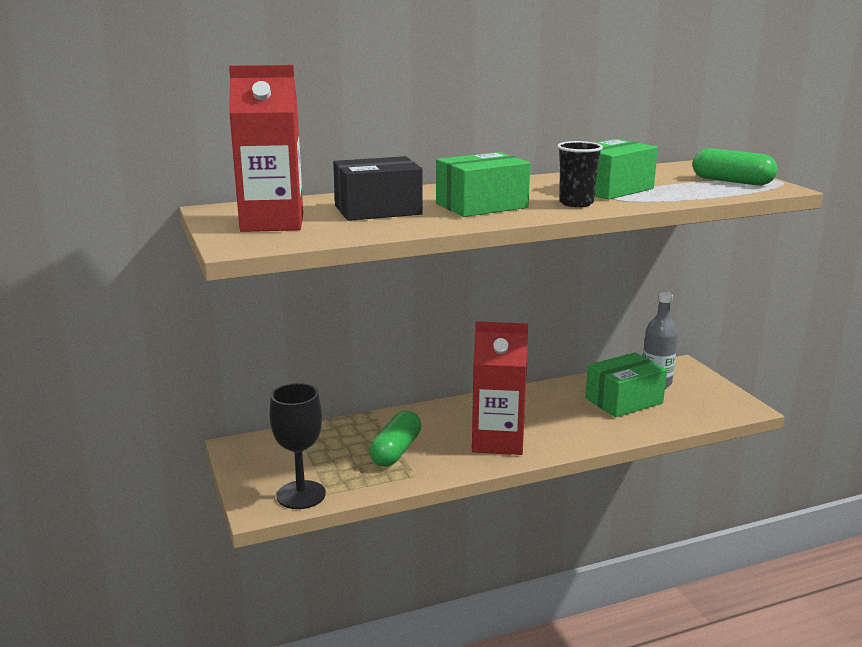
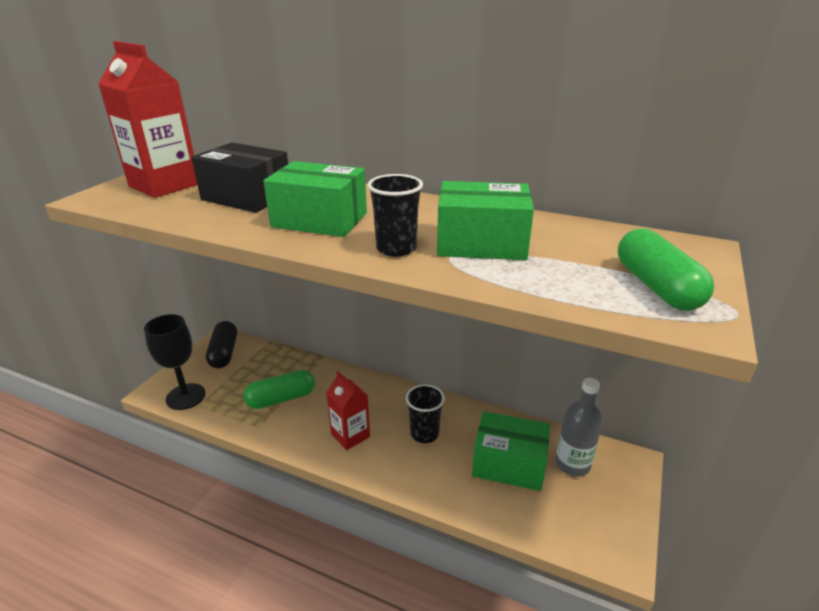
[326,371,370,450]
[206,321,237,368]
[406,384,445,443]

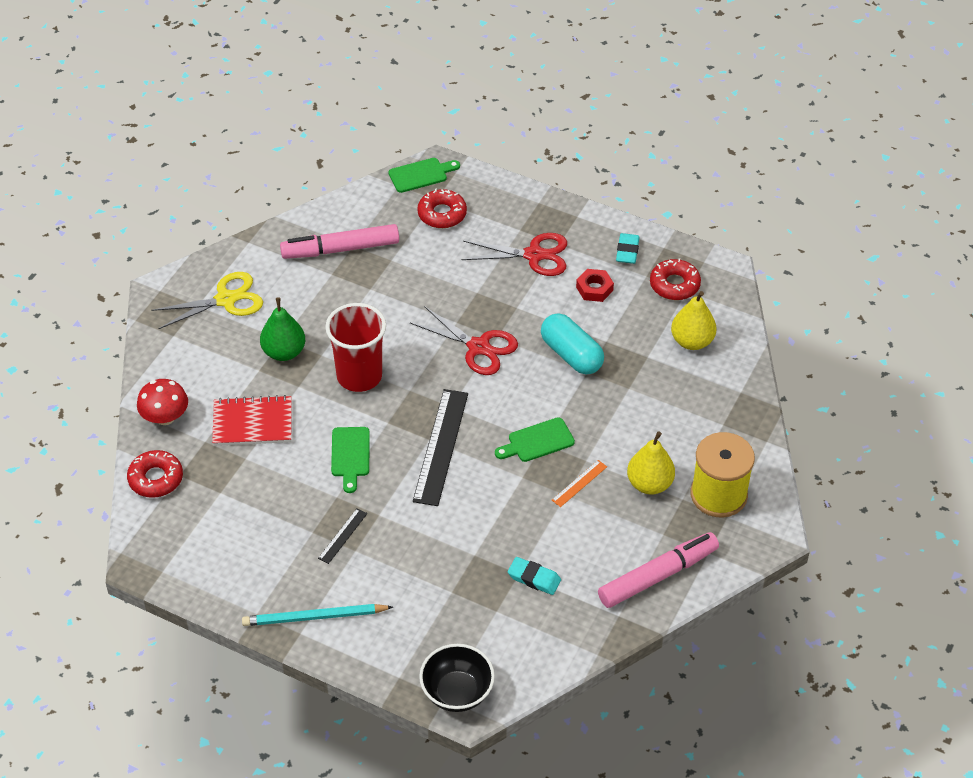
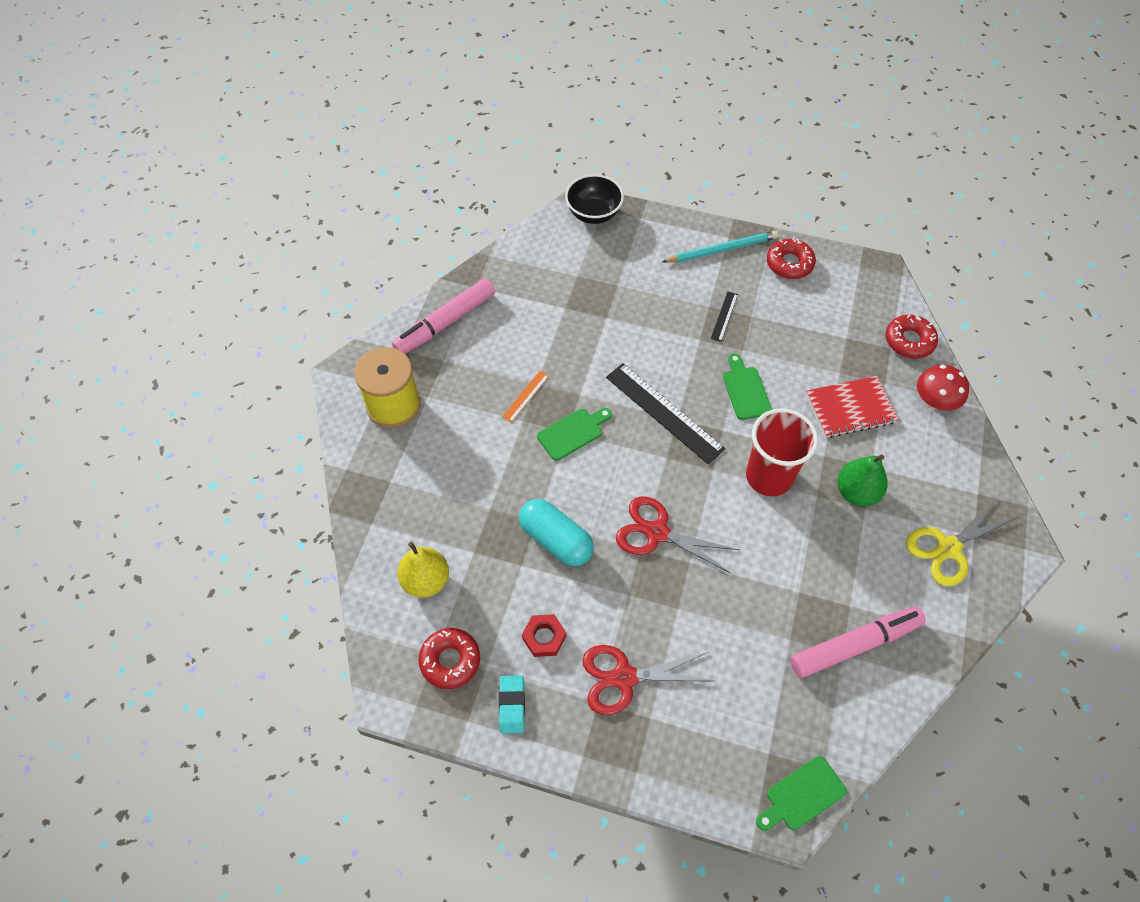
[767,238,816,279]
[606,363,725,464]
[627,431,675,495] (first image)
[508,557,561,595] (first image)

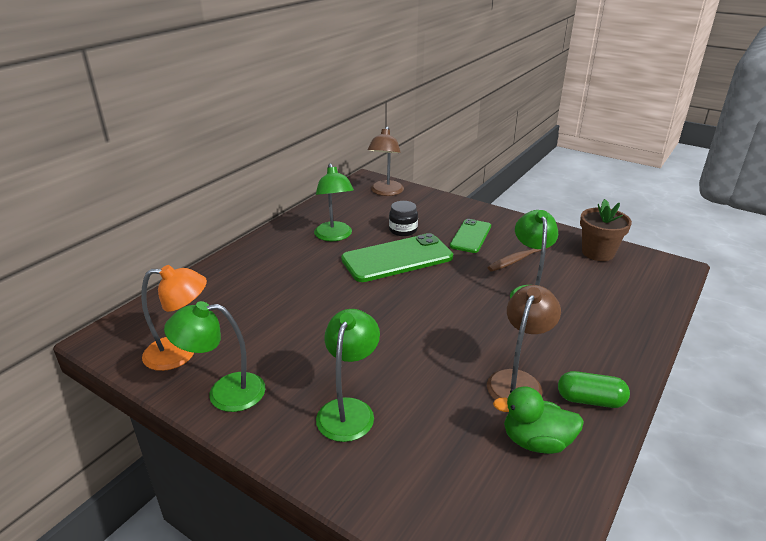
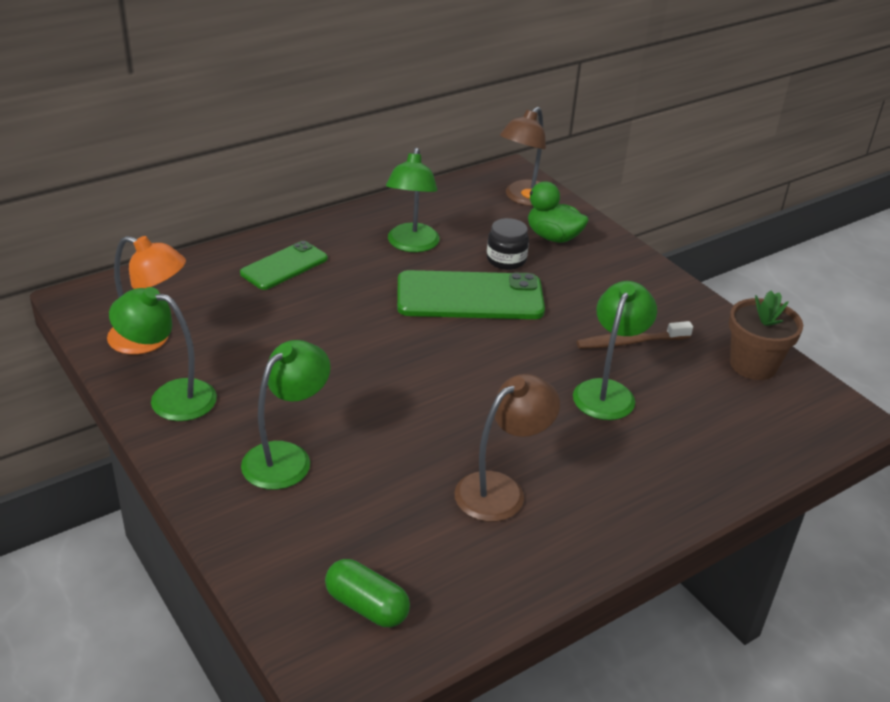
[240,241,328,290]
[325,559,410,627]
[521,181,589,243]

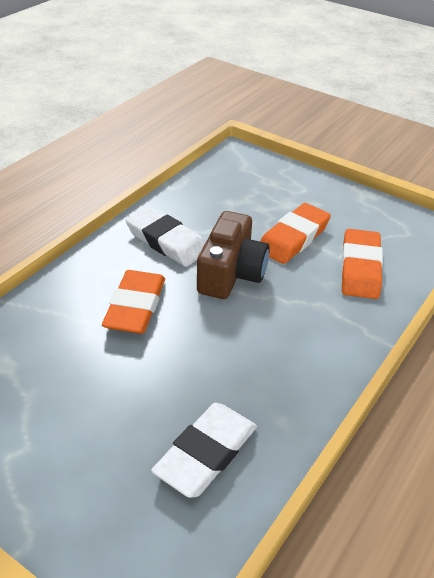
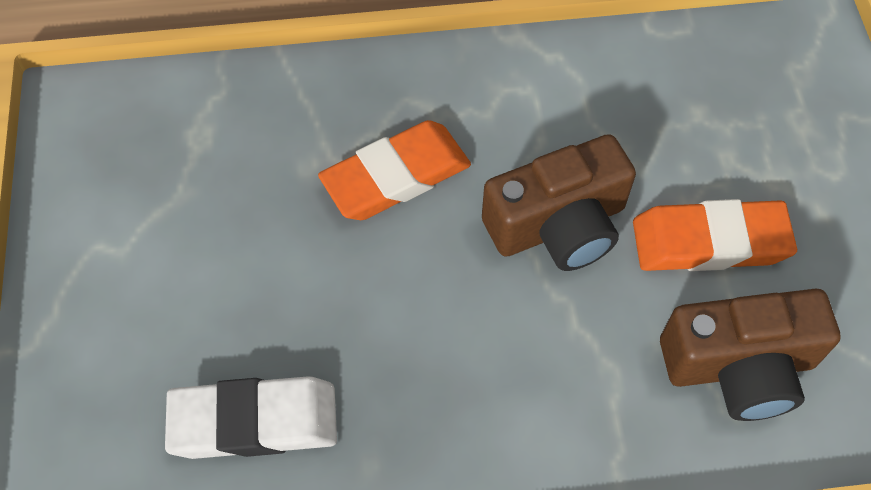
[125,206,205,267] (first image)
[660,289,841,421]

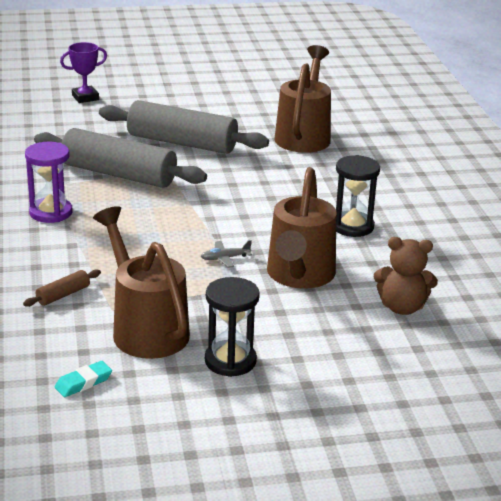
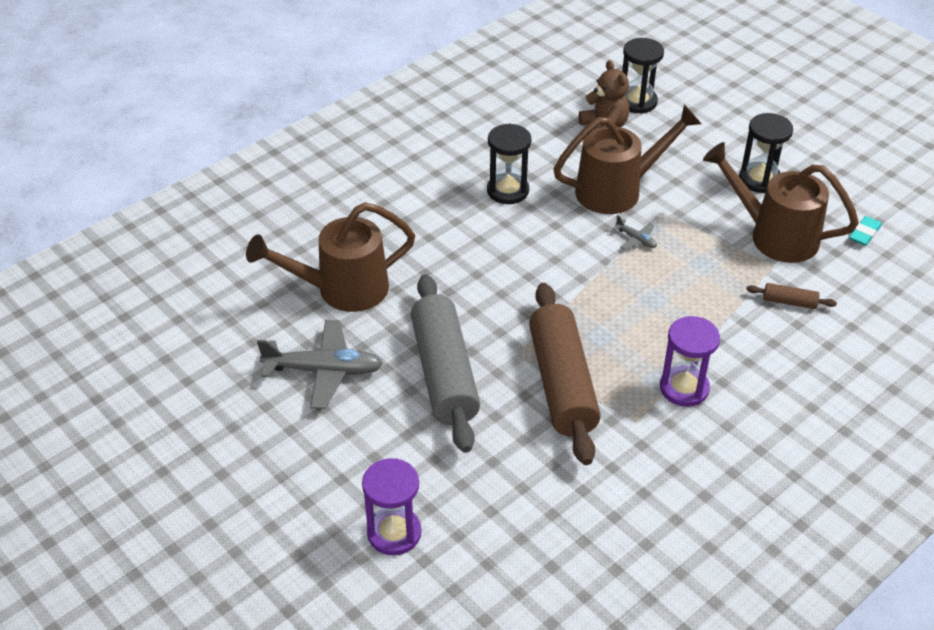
[362,458,421,555]
[529,283,601,465]
[703,142,859,263]
[849,216,882,246]
[622,38,664,114]
[257,320,383,409]

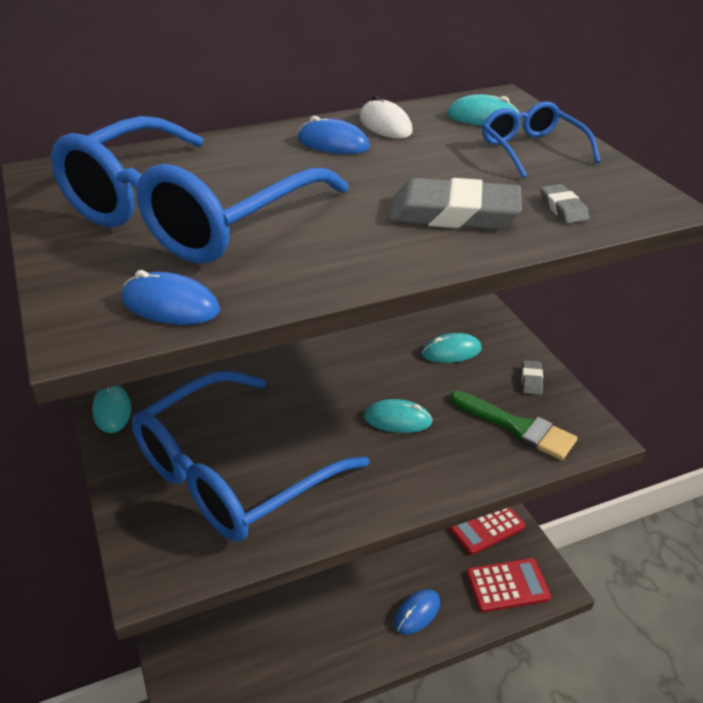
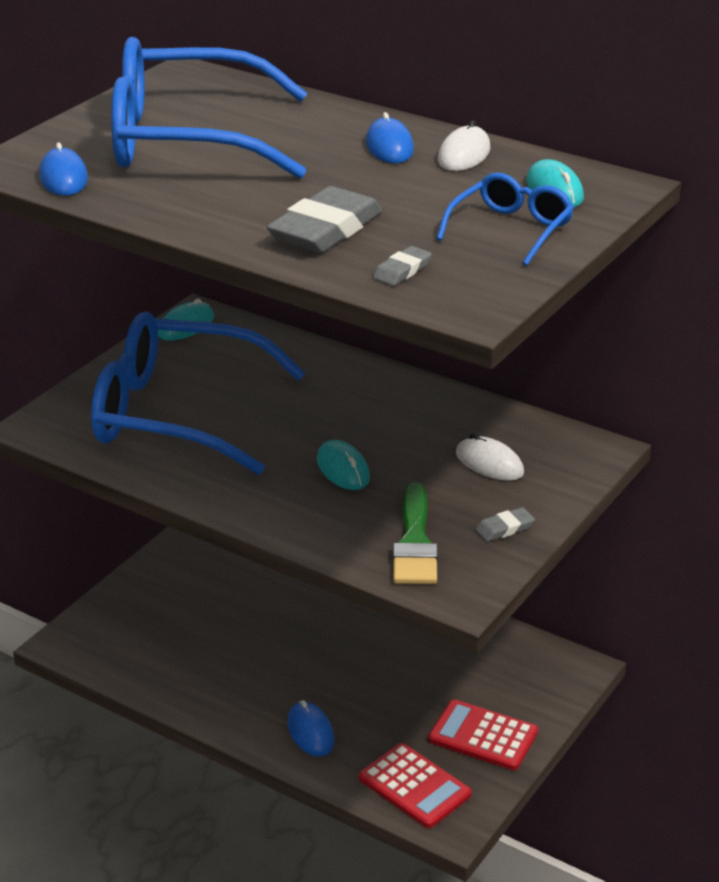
[266,186,383,253]
[456,433,524,481]
[287,700,334,757]

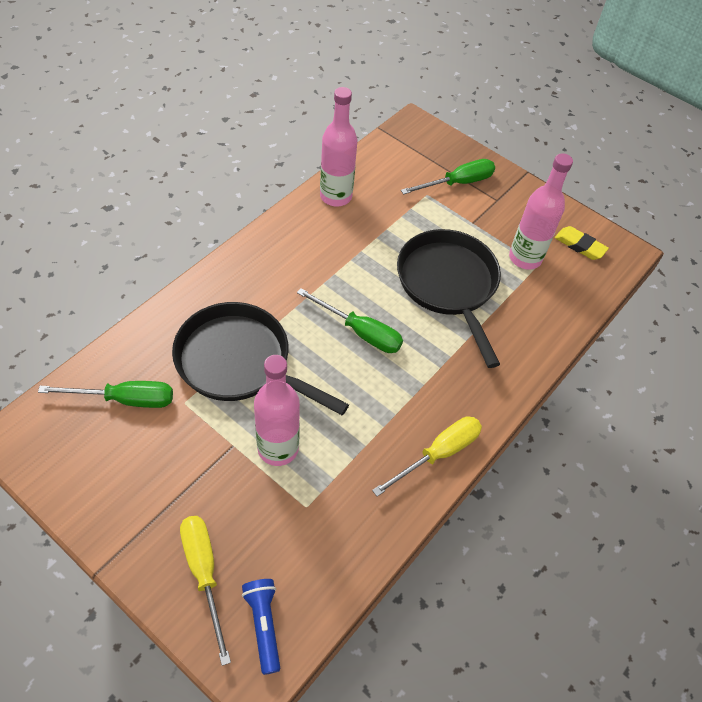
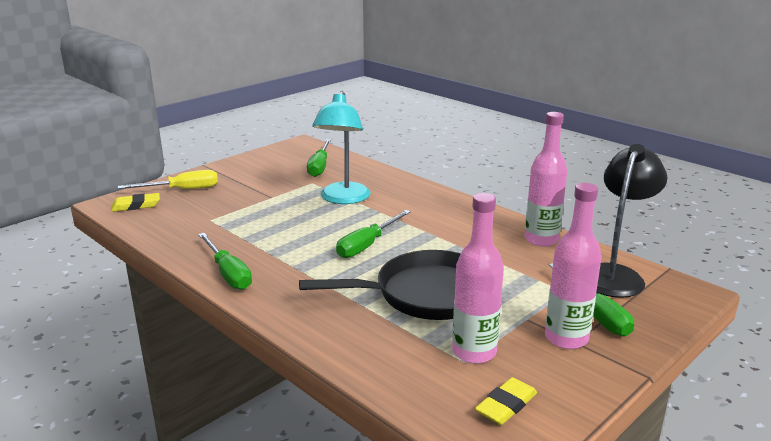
[312,91,370,204]
[545,183,601,349]
[198,233,252,290]
[111,193,160,212]
[596,144,667,298]

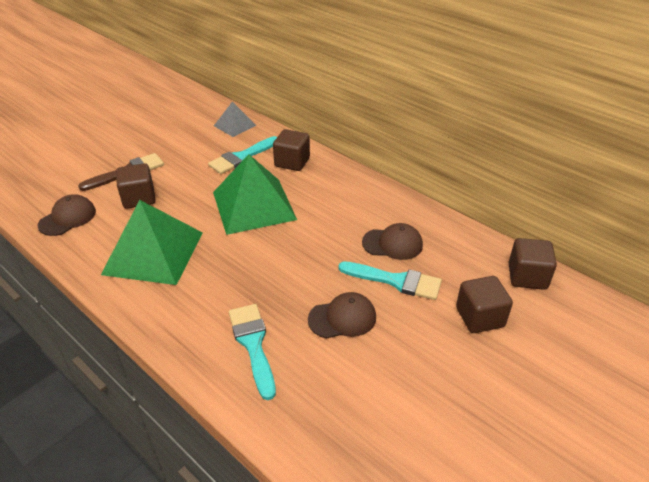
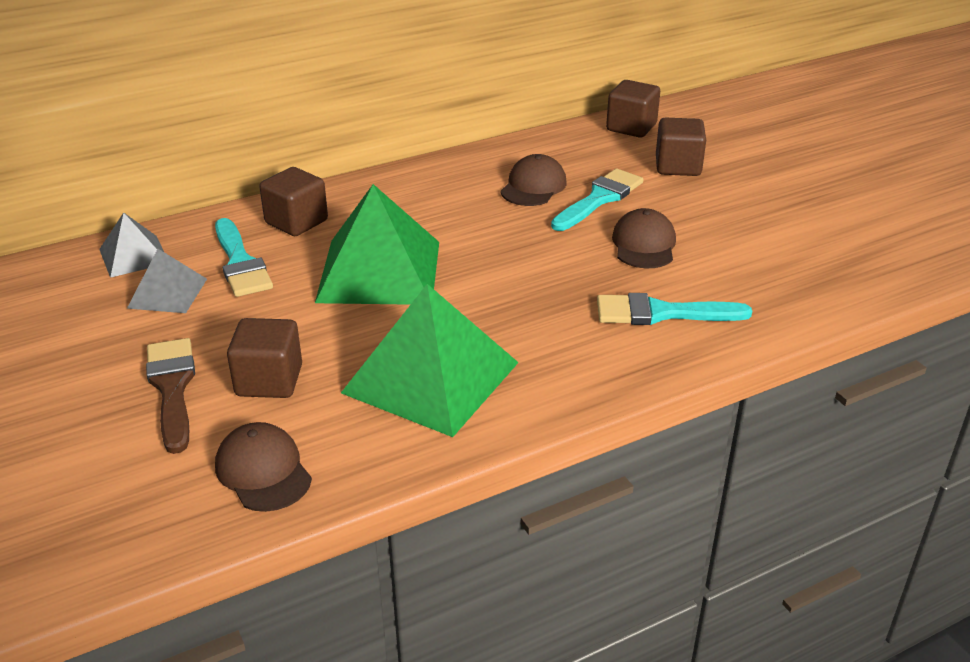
[127,249,207,313]

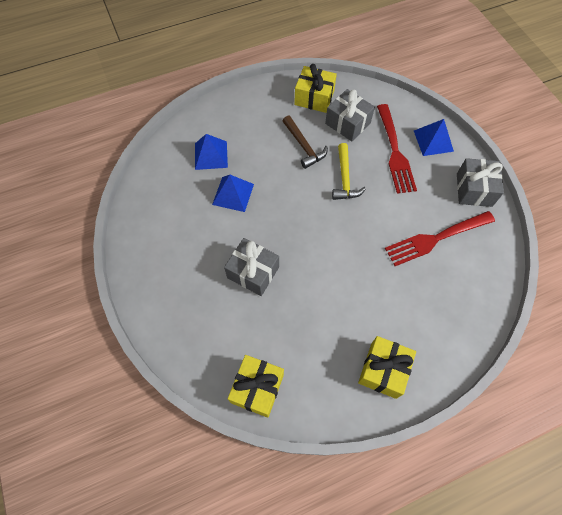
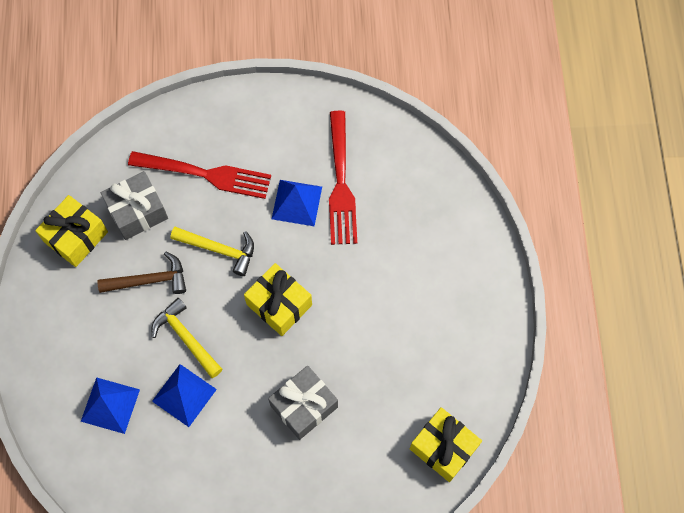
[272,180,322,226]
[457,158,504,207] (first image)
[244,263,312,336]
[152,298,222,378]

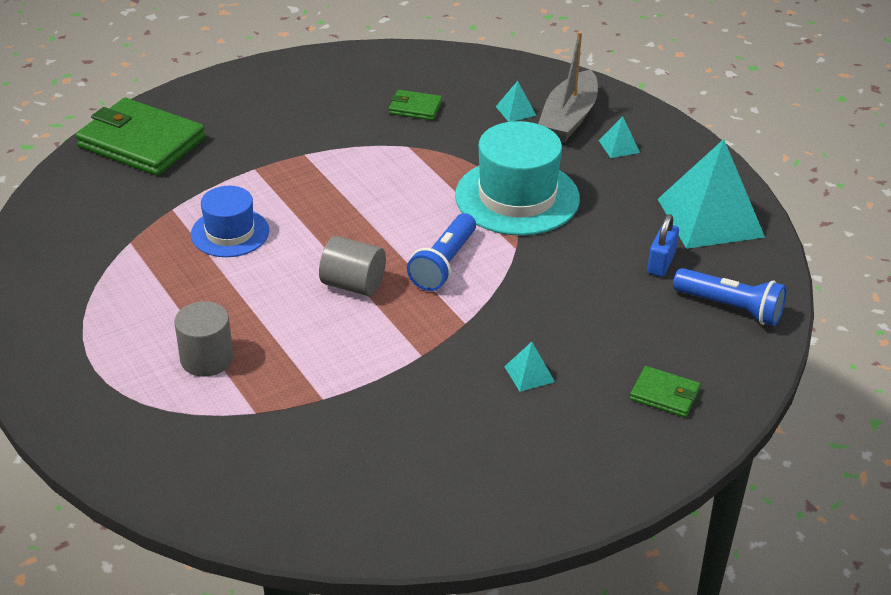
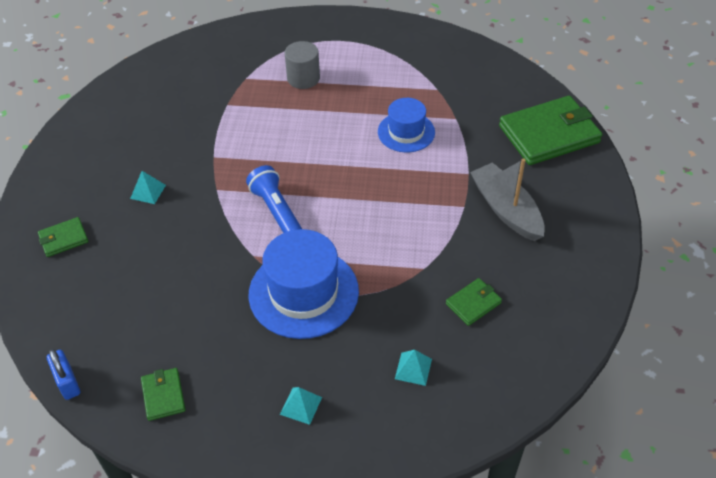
[470,158,545,241]
[249,229,359,339]
[141,368,186,421]
[47,349,80,400]
[319,236,386,296] (first image)
[673,268,787,326] (first image)

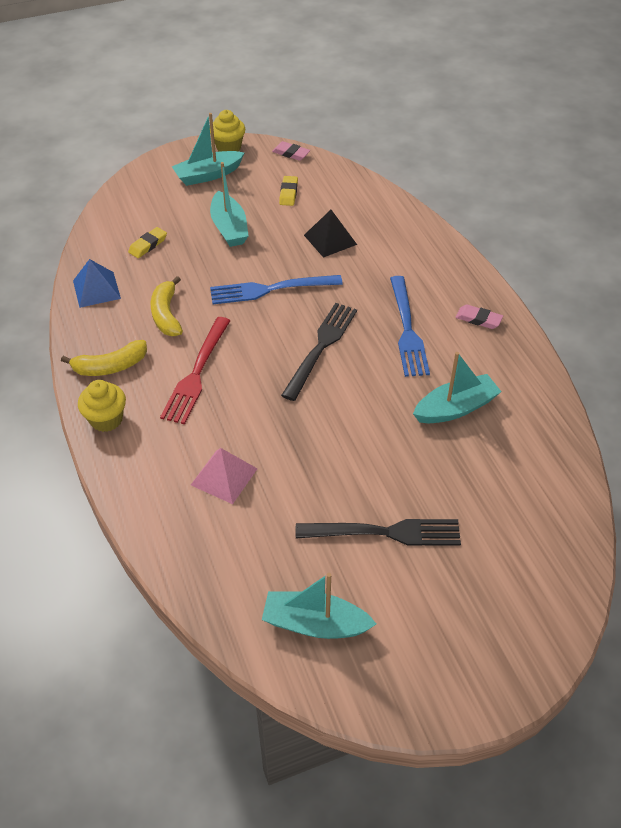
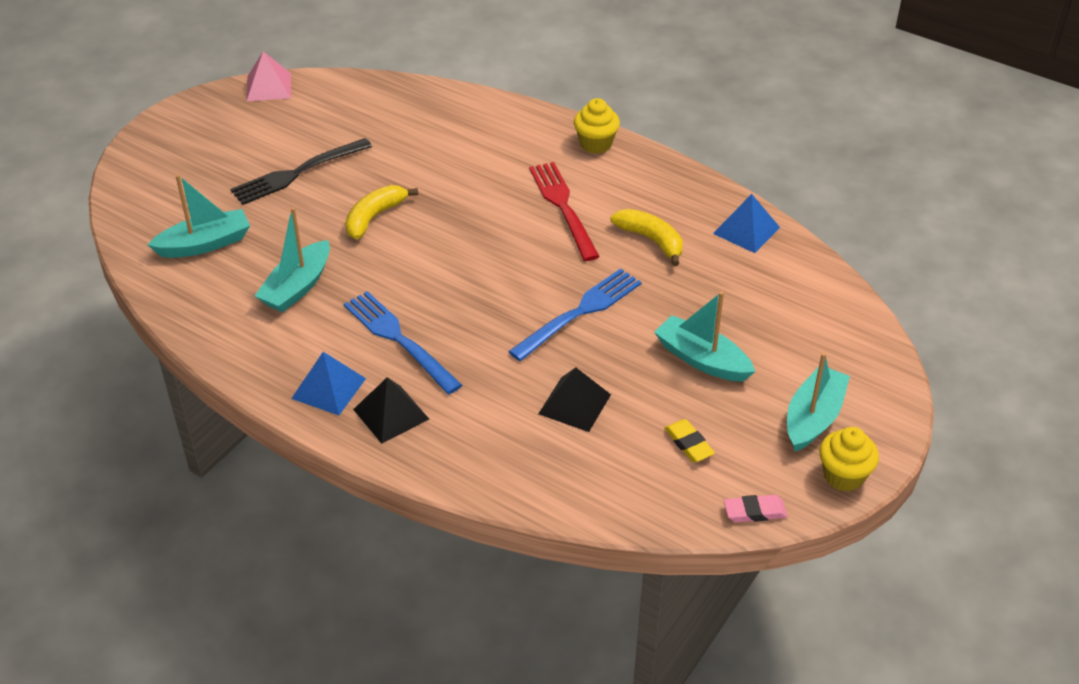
[128,227,167,258] (first image)
[281,303,357,401] (first image)
[291,352,366,415]
[345,185,418,239]
[247,51,291,101]
[148,174,250,258]
[353,377,429,444]

